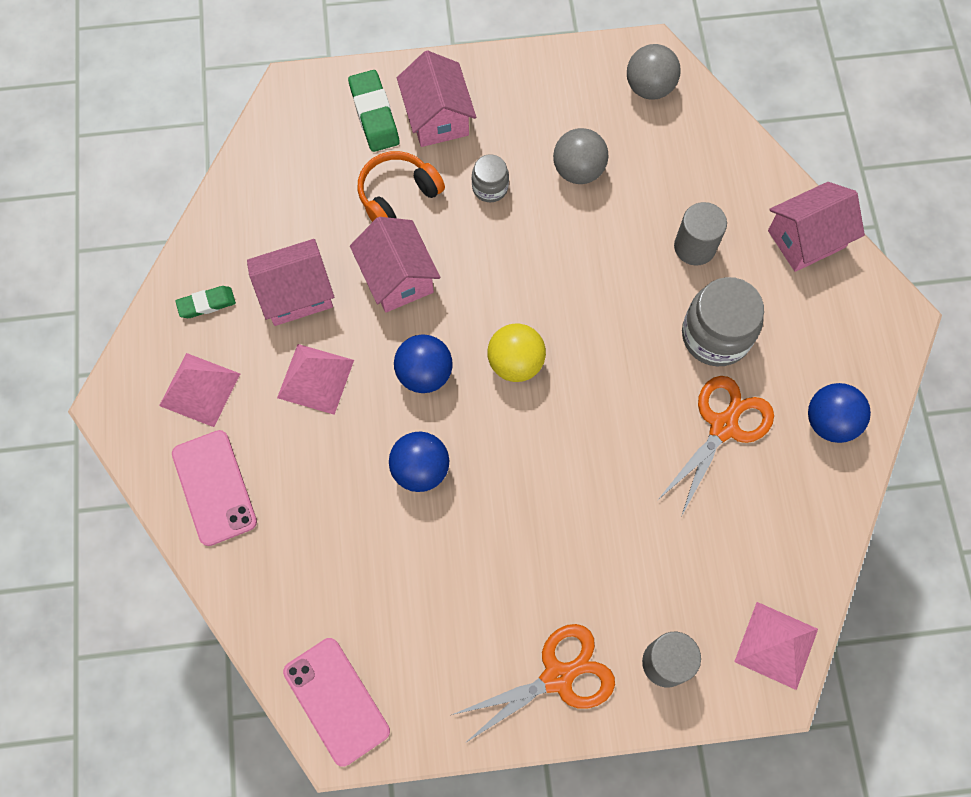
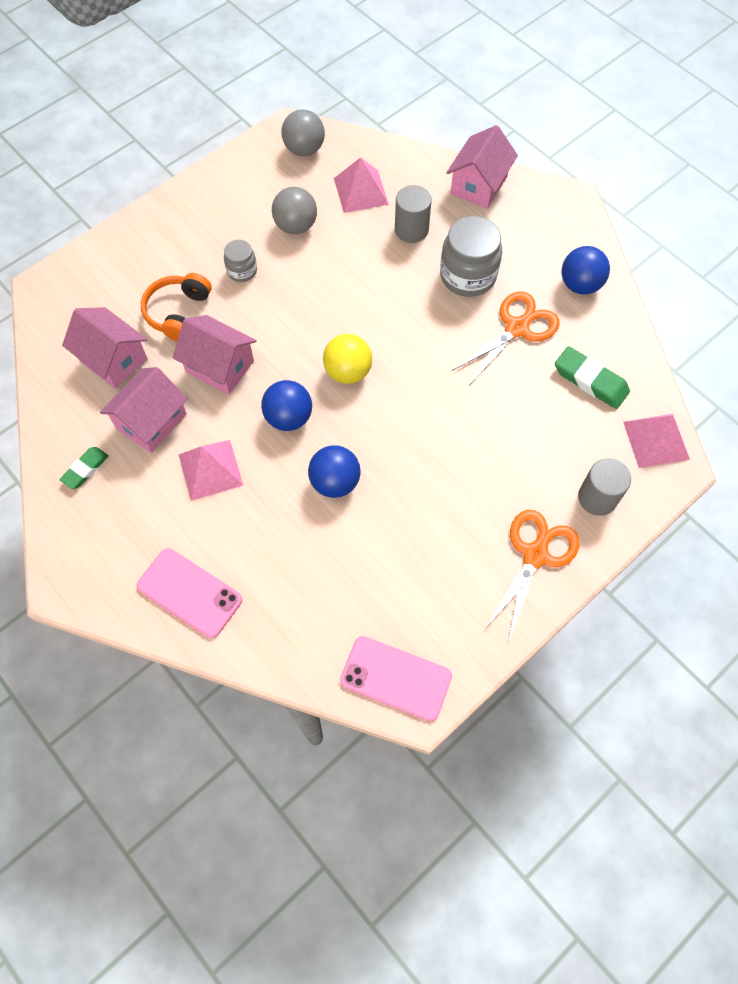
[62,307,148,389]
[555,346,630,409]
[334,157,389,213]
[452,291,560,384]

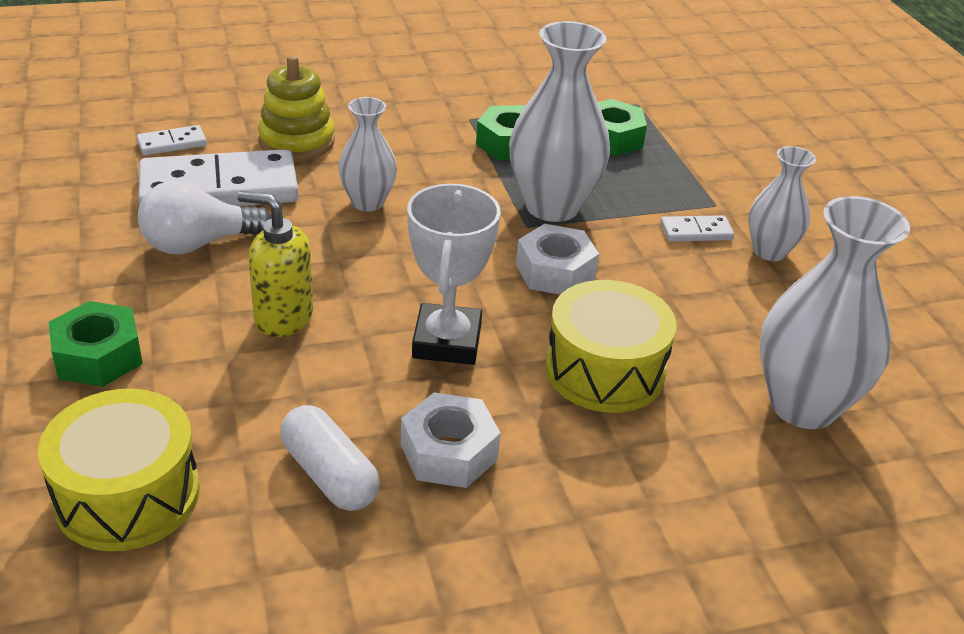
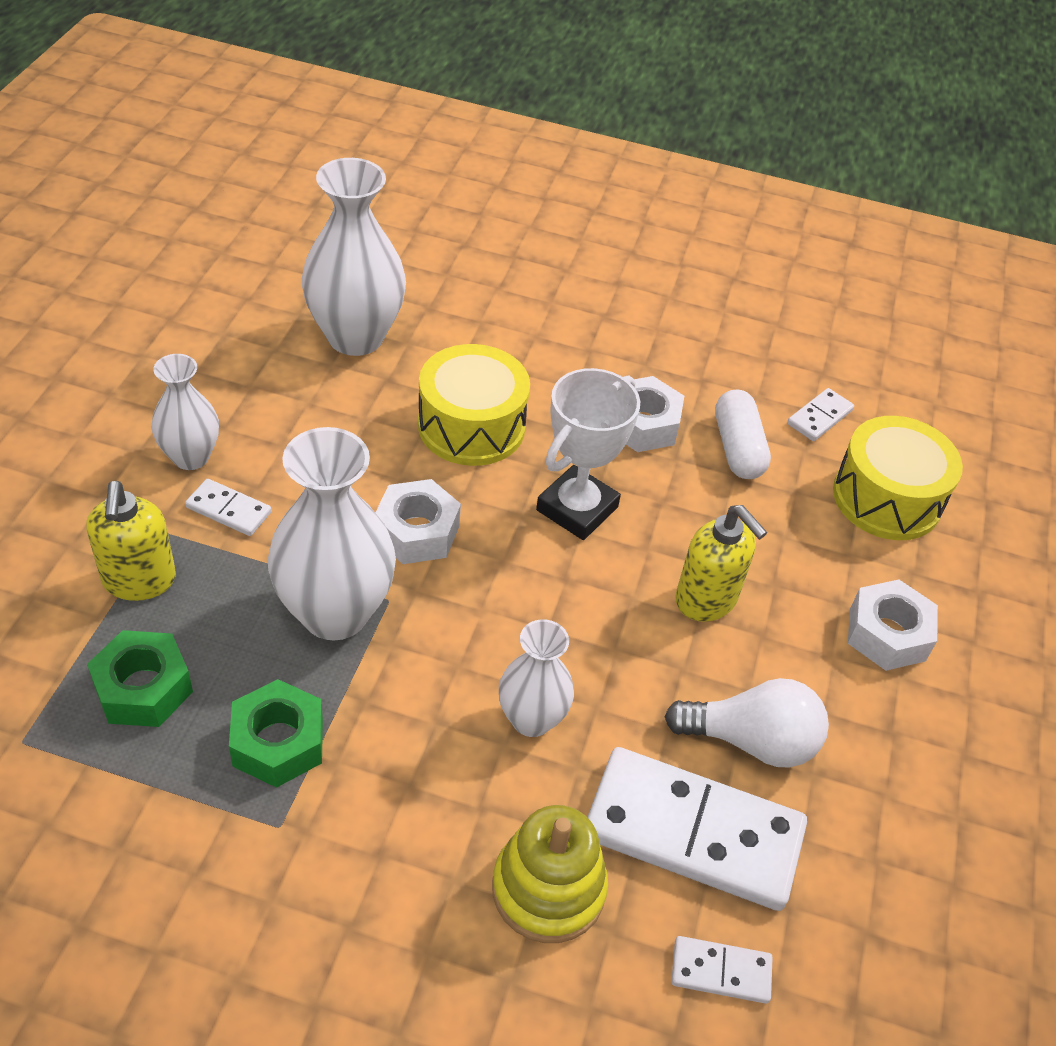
[848,580,938,671]
[787,388,854,441]
[87,481,176,601]

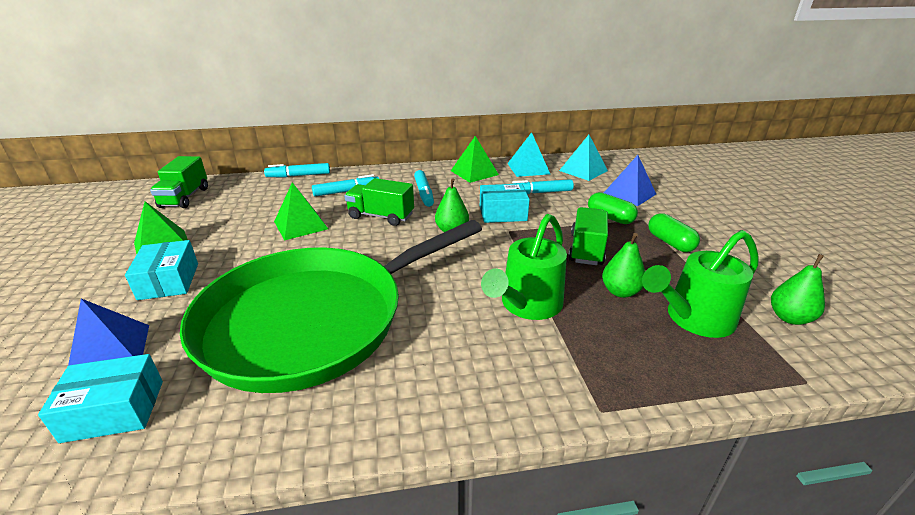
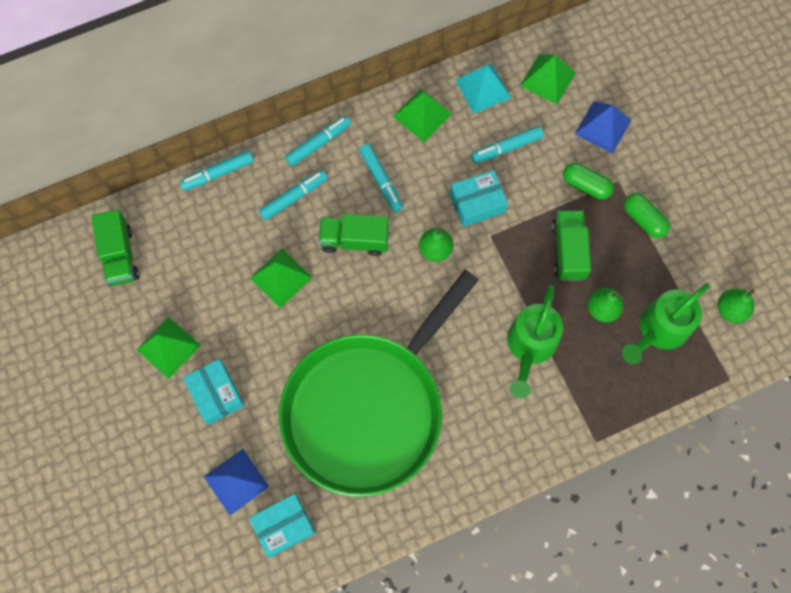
[520,54,576,105]
[285,115,351,166]

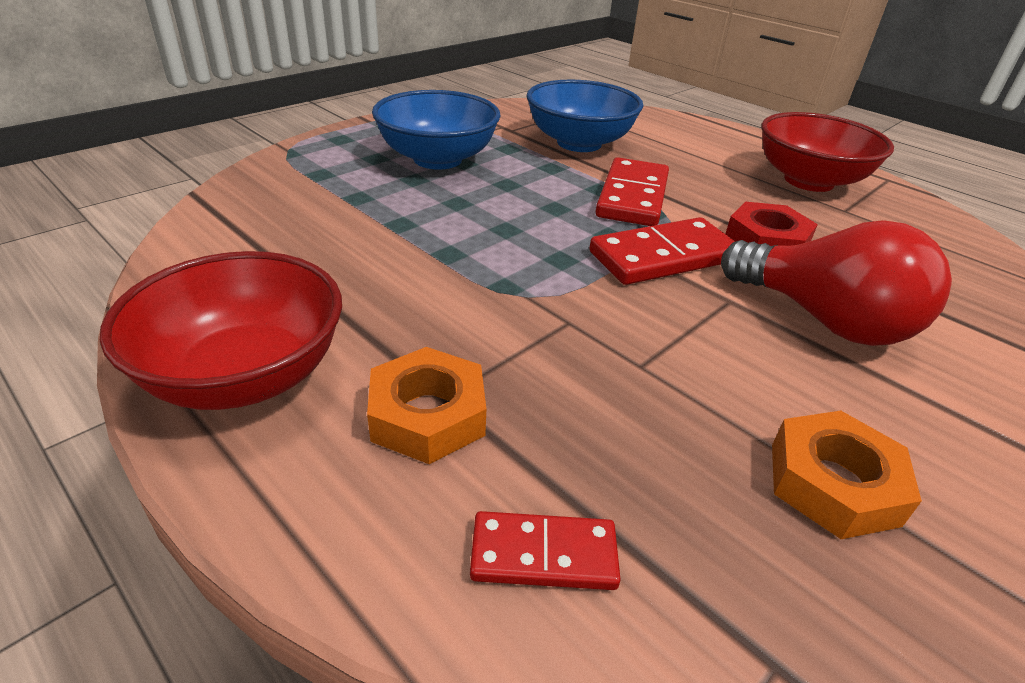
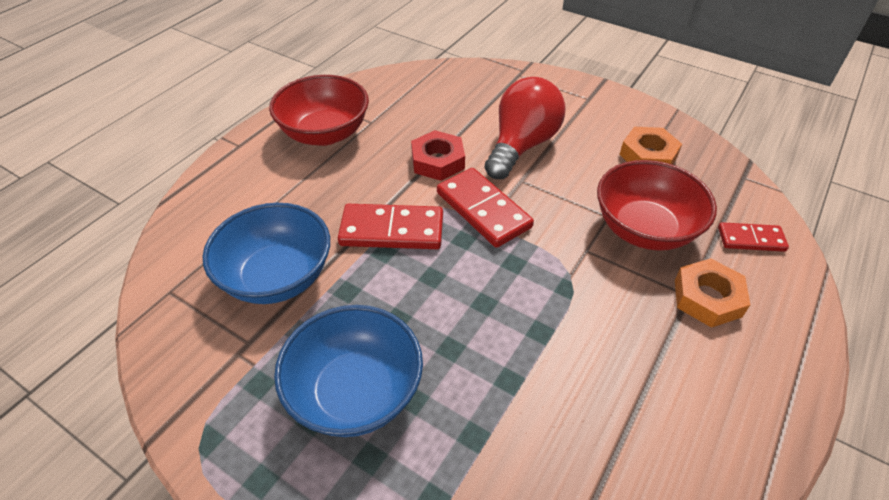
[597,160,717,251]
[718,222,789,252]

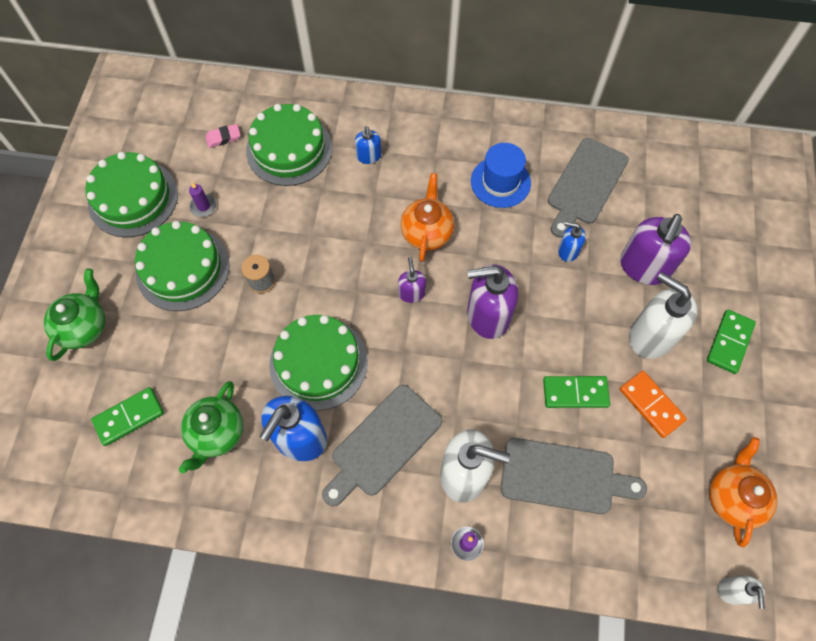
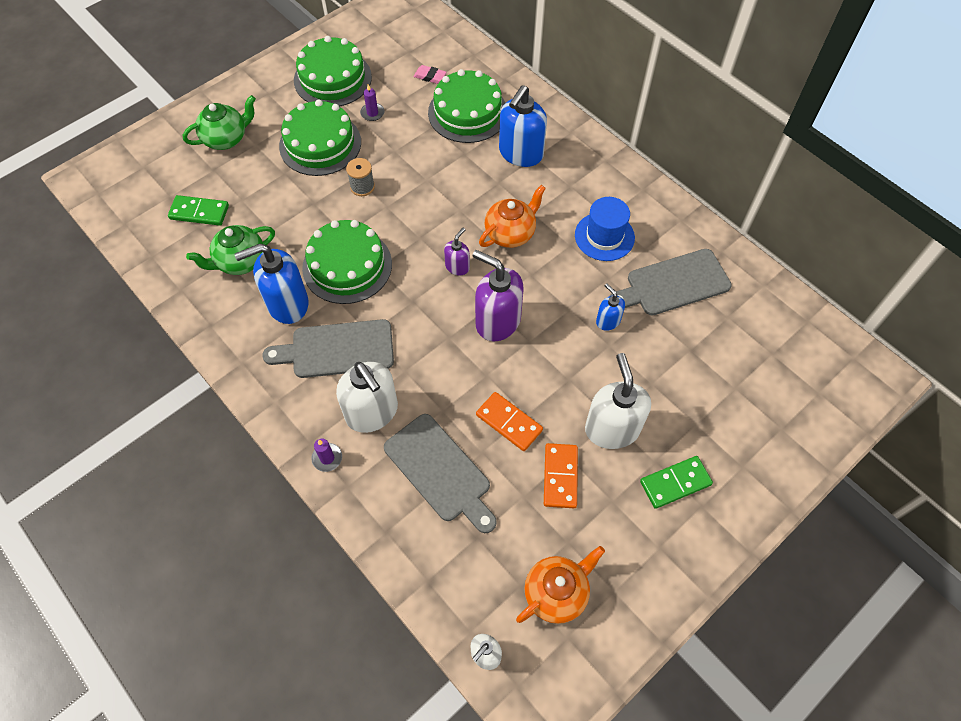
[499,85,547,167]
[620,214,692,285] (first image)
[476,392,543,451]

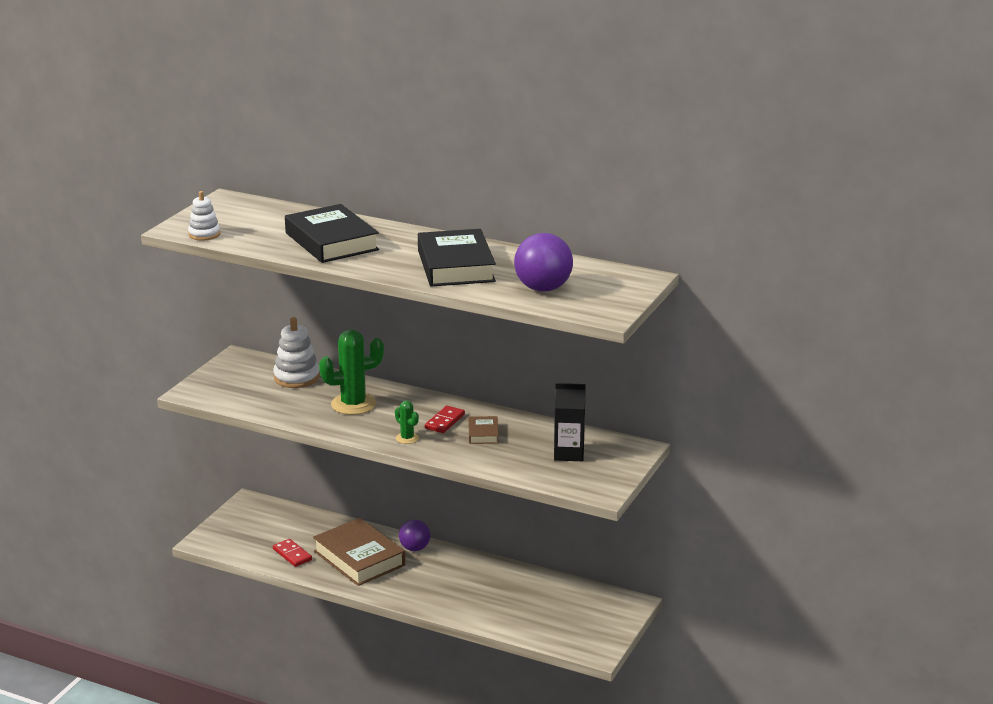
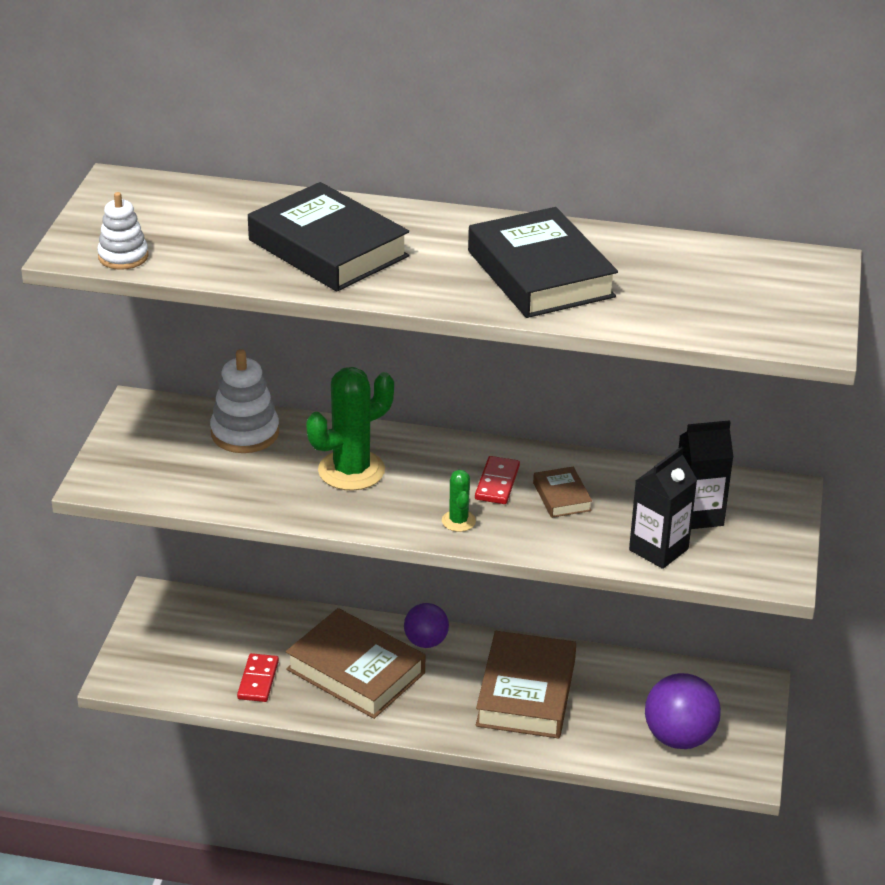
[645,673,721,749]
[442,470,476,532]
[237,653,279,702]
[629,447,697,569]
[476,631,576,738]

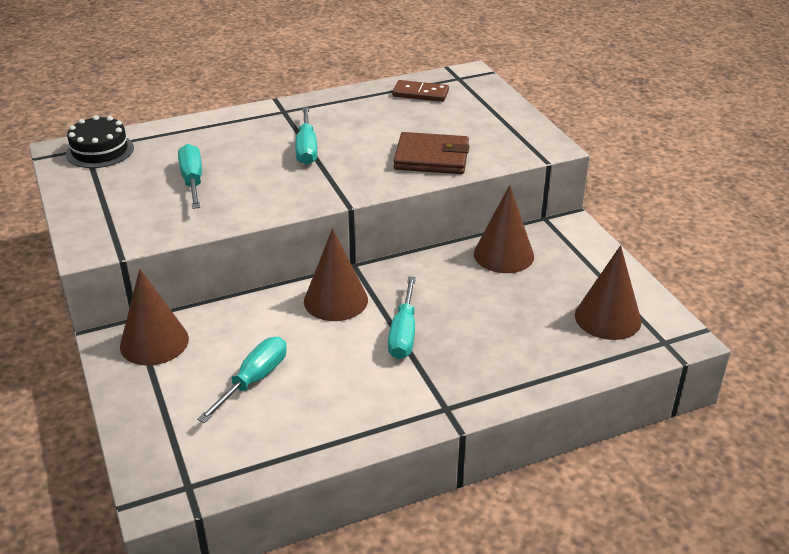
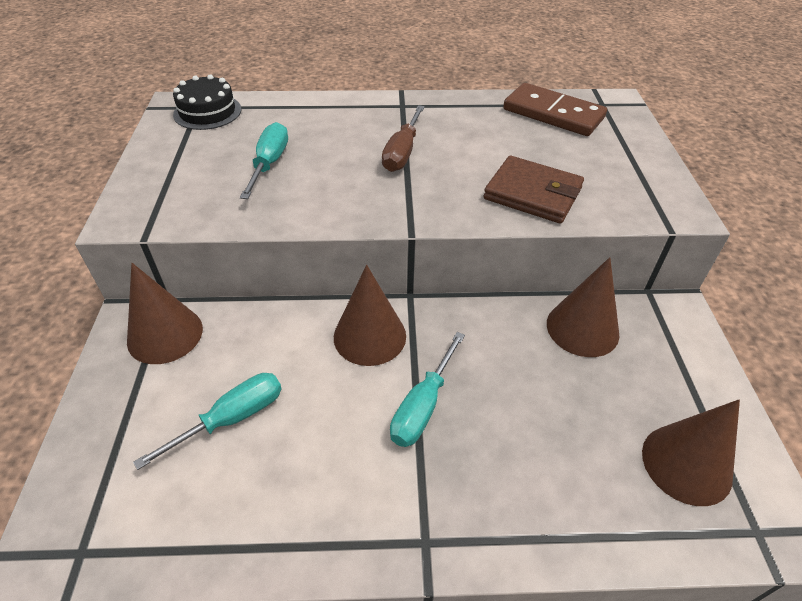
[503,83,607,136]
[382,105,425,172]

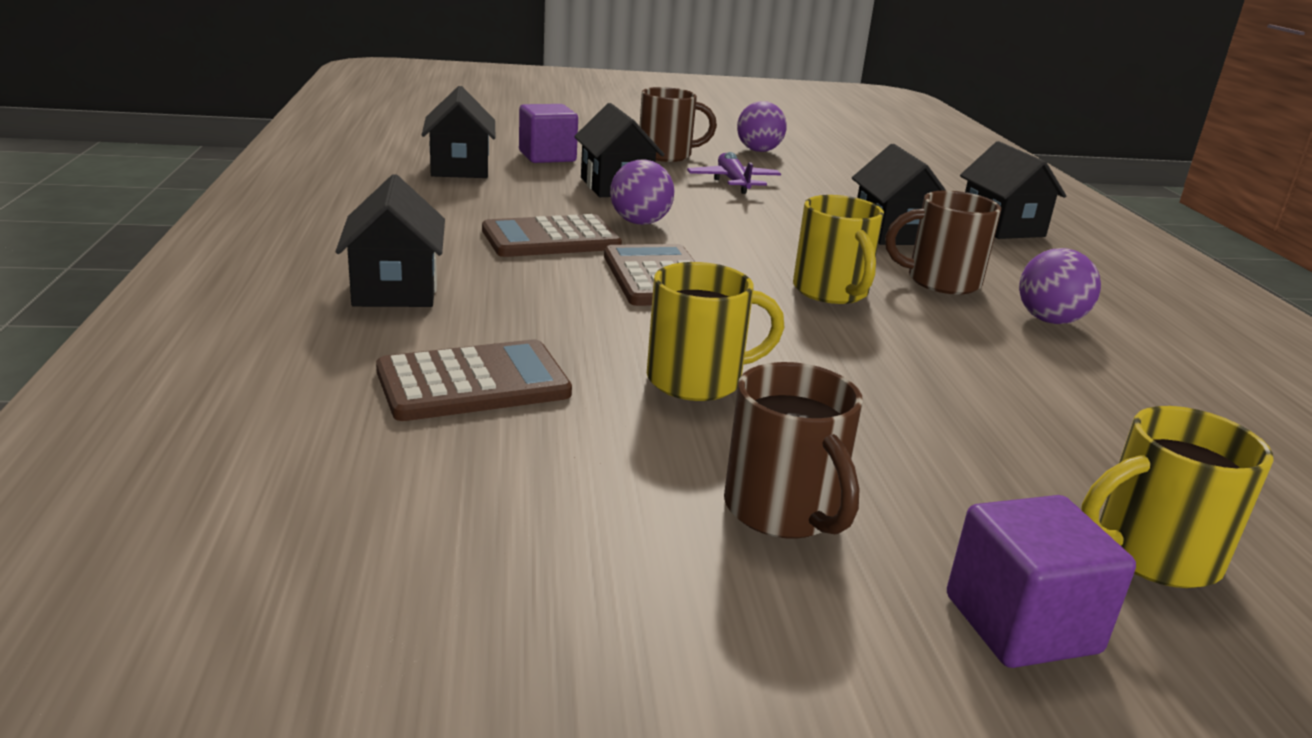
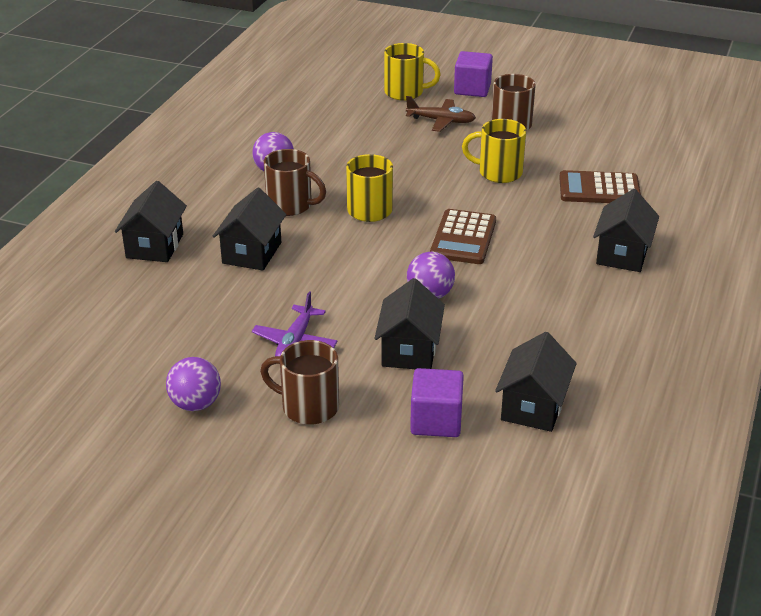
[482,214,622,257] (first image)
[406,96,476,132]

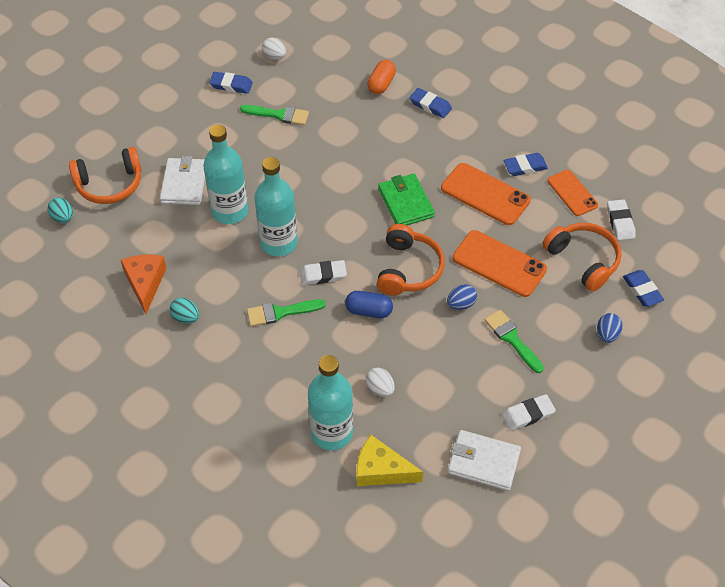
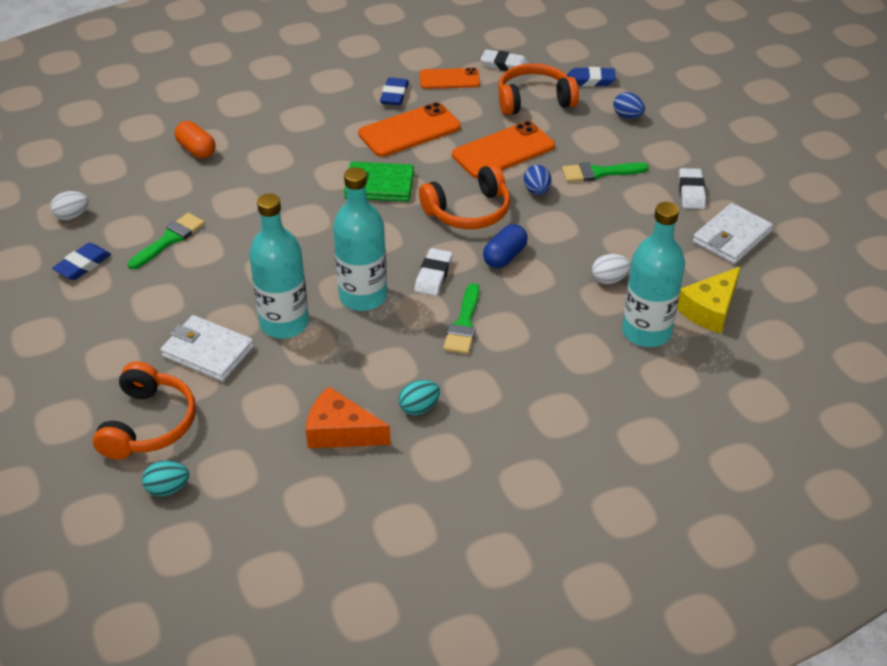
[409,88,452,118] (first image)
[419,164,511,229]

